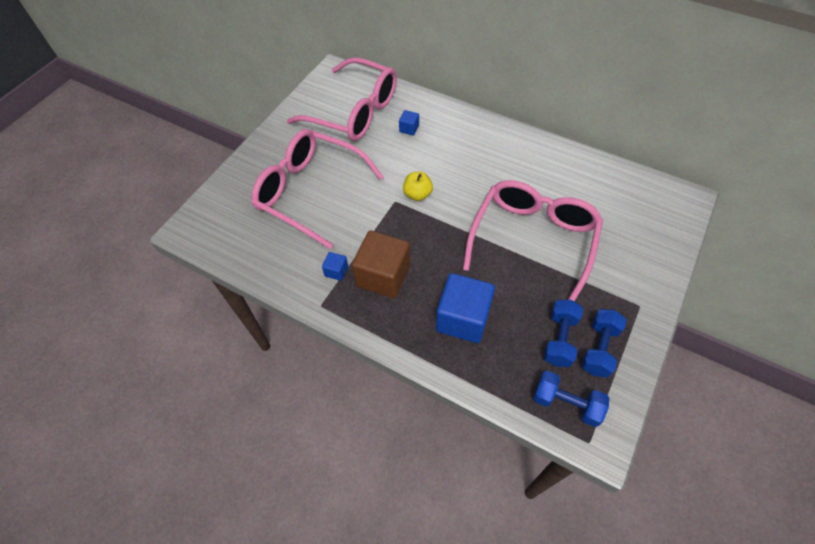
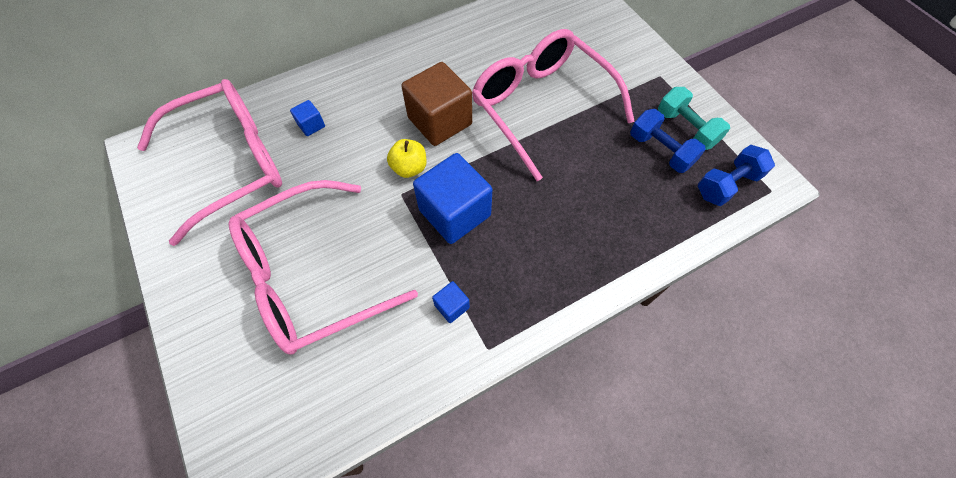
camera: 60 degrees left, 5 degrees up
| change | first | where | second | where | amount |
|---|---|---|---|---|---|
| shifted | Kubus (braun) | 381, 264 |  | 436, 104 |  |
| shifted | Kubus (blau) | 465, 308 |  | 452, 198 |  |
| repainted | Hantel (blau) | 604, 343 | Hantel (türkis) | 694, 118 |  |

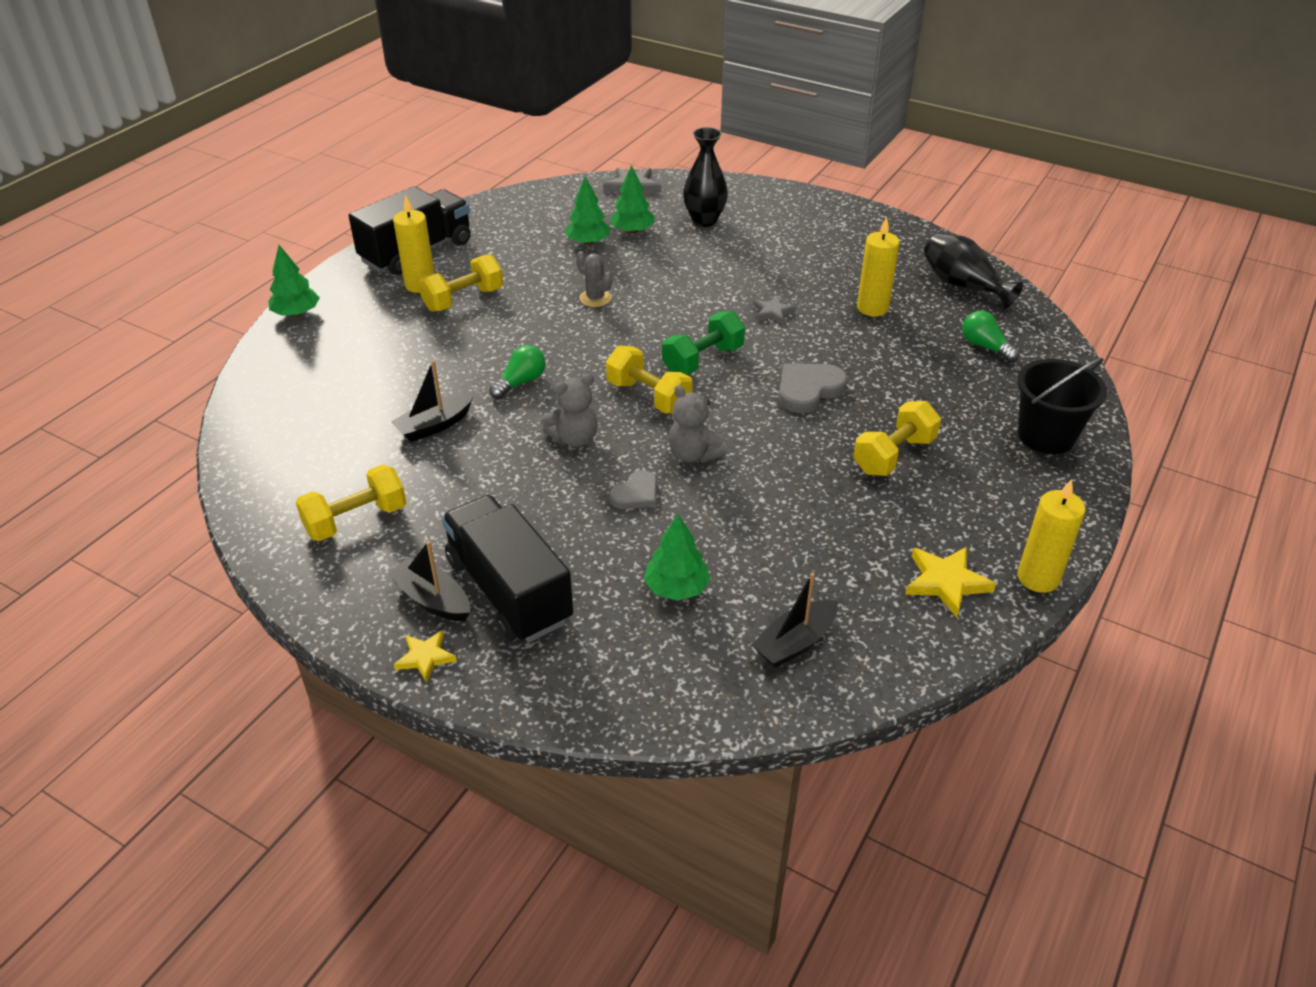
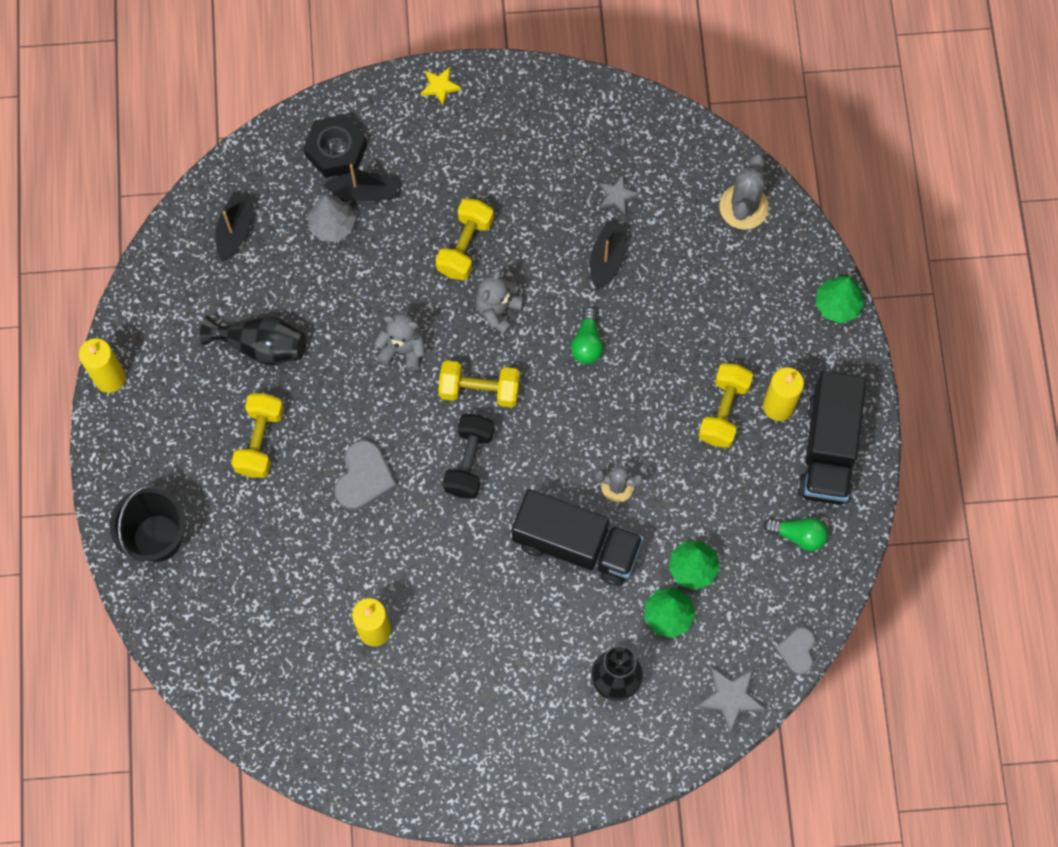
camera: 145 degrees right, 30 degrees up
| change | first | where | second | where | amount |
|---|---|---|---|---|---|
| shifted | Hantel (gelb) | 351, 503 |  | 465, 239 |  |
| shifted | Boot (schwarz) | 428, 581 |  | 360, 182 |  |
| shifted | Lastwagen (schwarz) | 507, 568 |  | 578, 537 |  |
| shifted | Herz (grau) | 633, 489 |  | 795, 651 |  |
| repainted | Baum (grün) | 677, 557 | Baum (grau) | 332, 218 |  |
| repainted | Hantel (grün) | 703, 343 | Hantel (schwarz) | 469, 456 |  |
| shifted | Stern (grau) | 774, 310 |  | 619, 195 |  |
| gone | Stern (gelb) | 950, 582 |  |  |  |
| shifted | Vase (schwarz) | 973, 271 |  | 253, 340 |  |
| shifted | Glühbirne (grün) | 991, 336 |  | 795, 534 |  |
| new |  |  | Sechskantmutter (schwarz) | 335, 146 |  |
| new |  |  | Kaktus (grau) | 744, 192 |  |

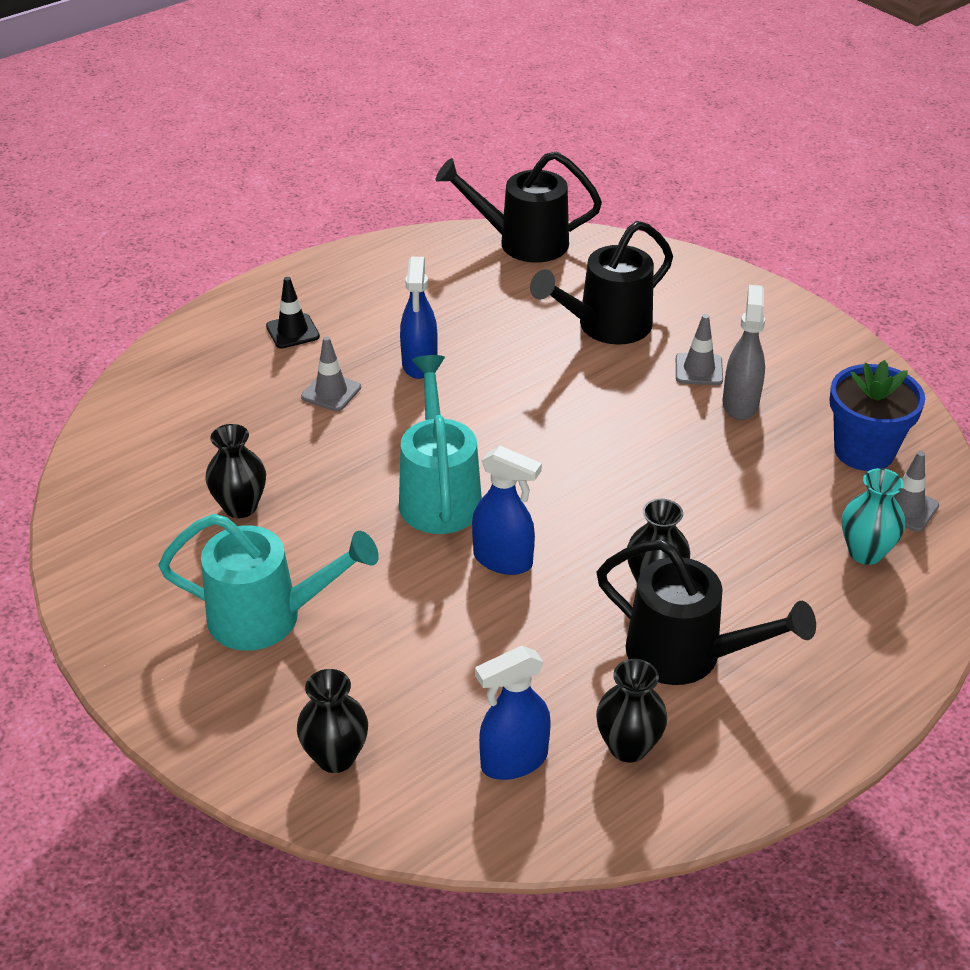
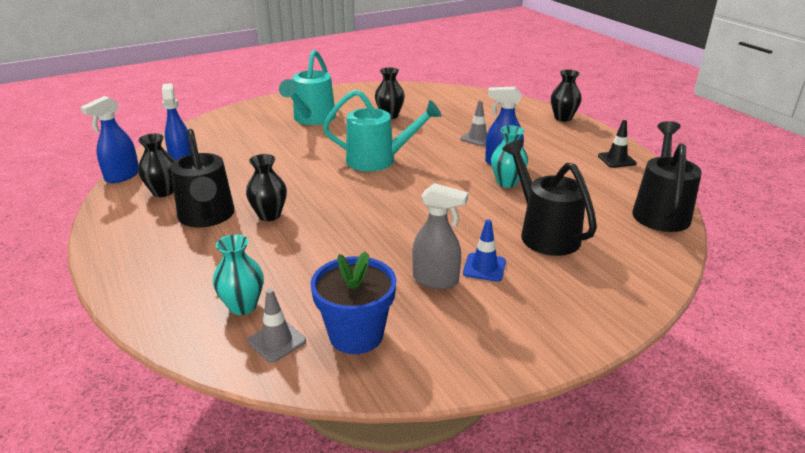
camera: 100 degrees right, 10 degrees down
| change | first | where | second | where | amount |
|---|---|---|---|---|---|
| shifted | Leitkegel (schwarz) | 293, 313 |  | 617, 144 |  |
| shifted | Vase (schwarz) | 332, 721 |  | 566, 96 |  |
| shifted | Sprühflasche (blau) | 507, 510 |  | 109, 139 |  |
| rotated | Gießkanne (schwarz) | 706, 612 |  | 202, 178 | 60 degrees counterclockwise |
| repainted | Leitkegel (grau) | 699, 349 | Leitkegel (blau) | 484, 250 |  |
| new |  |  | Vase (türkis) | 509, 156 |  |

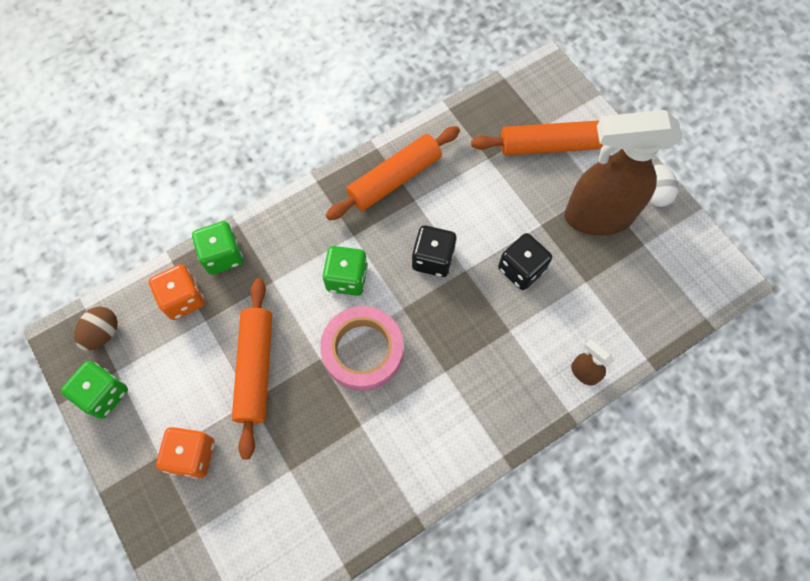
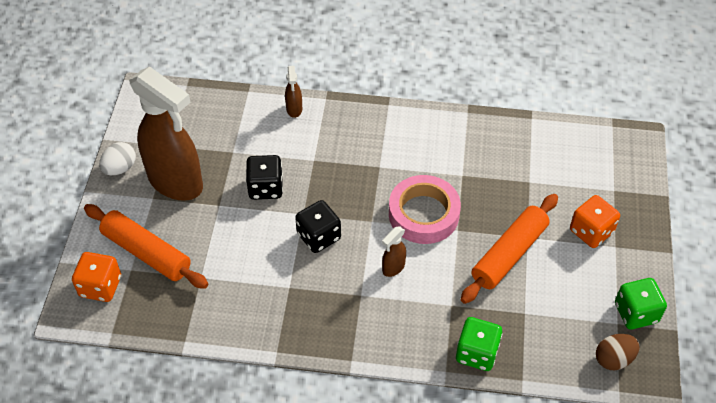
camera: 140 degrees left, 15 degrees down
| change | first | where | second | where | amount |
|---|---|---|---|---|---|
| shifted | Spielwürfel (orange) | 177, 292 |  | 96, 277 |  |
| swapped | Spielwürfel (grün) | 345, 271 | Sprühflasche (braun) | 394, 251 |  |
| gone | Nudelholz (orange) | 393, 173 |  |  |  |

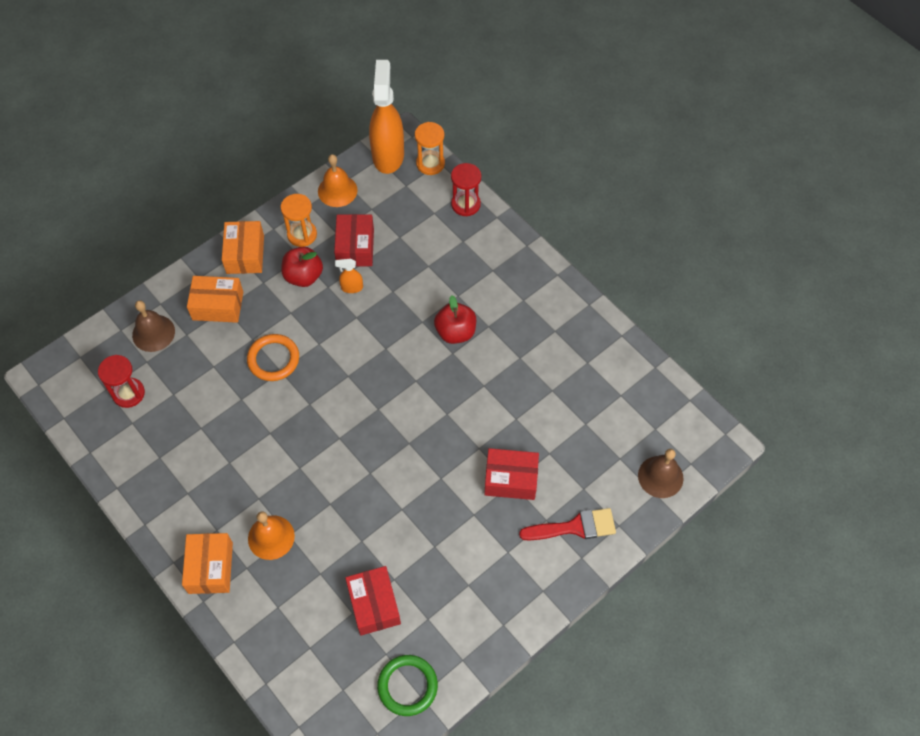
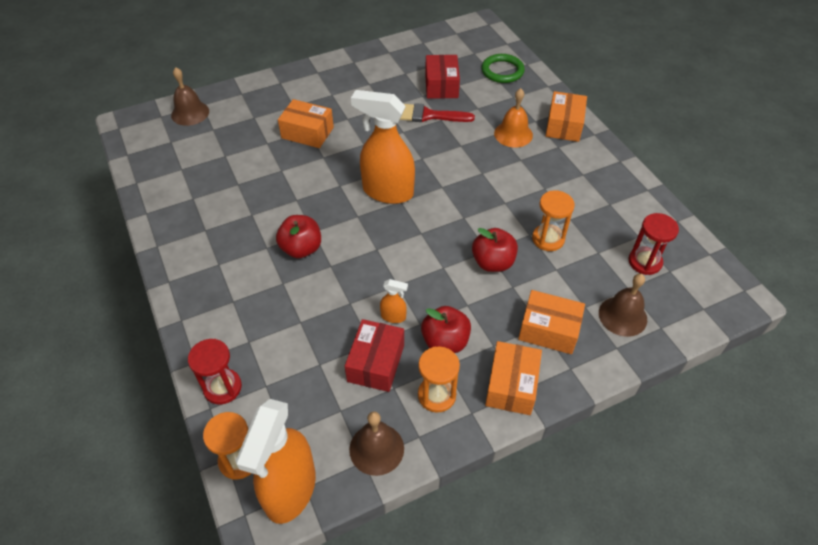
camera: 165 degrees left, 10 degrees down
| change | first | where | second | where | amount |
|---|---|---|---|---|---|
| swapped | Ring (orange) | 273, 357 | Apfel (rot) | 495, 250 |  |
| repainted | Glocke (orange) | 338, 180 | Glocke (braun) | 376, 443 |  |
| shifted | Ring (grün) | 407, 685 |  | 503, 68 |  |
| repainted | Schachtel (rot) | 511, 474 | Schachtel (orange) | 306, 123 |  |
| shifted | Pinsel (rot) | 567, 524 |  | 437, 112 |  |
| new |  |  | Sprühflasche (orange) | 383, 147 |  |
| new |  |  | Sanduhr (orange) | 553, 221 |  |

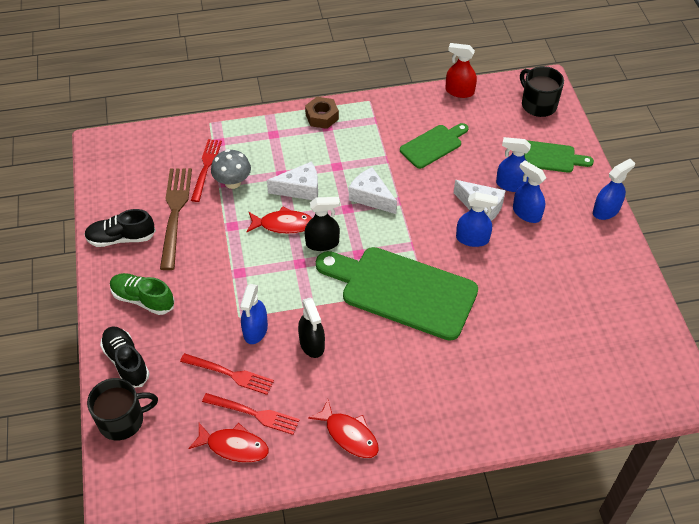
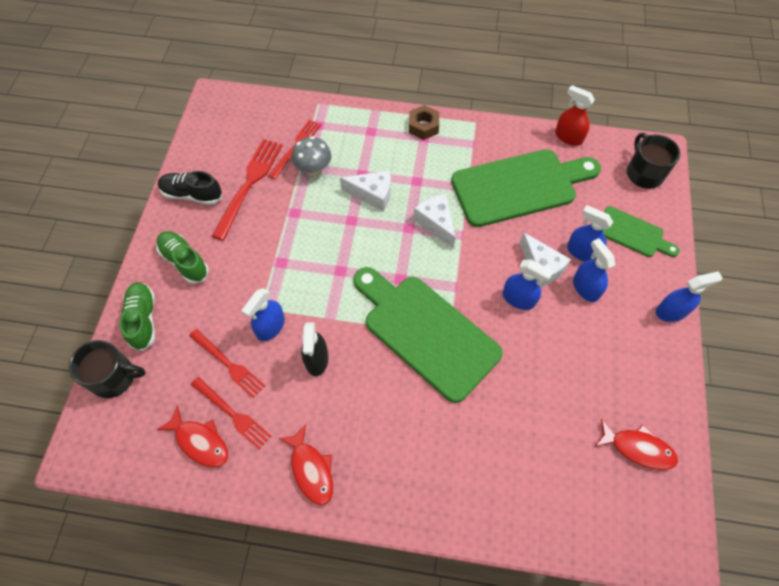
camera: 20 degrees right, 10 degrees up
| change | first | where | second | where | amount |
|---|---|---|---|---|---|
| repainted | Schuh (schwarz) | 125, 357 | Schuh (grün) | 137, 316 |  |
| repainted | Gabel (braun) | 176, 219 | Gabel (rot) | 247, 190 |  |
| shifted | Fisch (rot) | 279, 220 |  | 636, 444 |  |
| gone | Sprühflasche (schwarz) | 322, 224 |  |  |  |
| scaled | Schneidebrett (grün) | 434, 146 |  | 526, 188 | x1.91 |

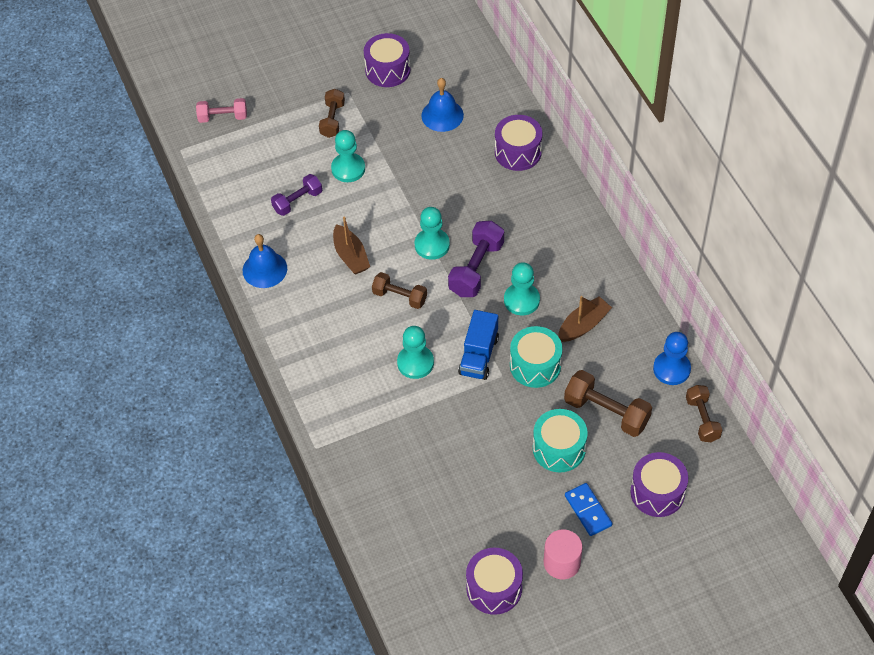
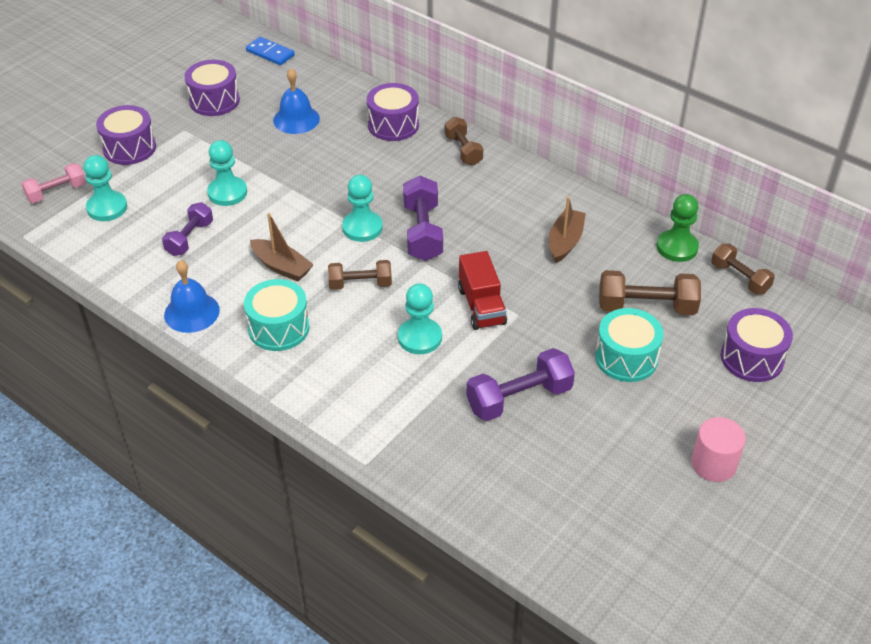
camera: 30 degrees left, 10 degrees down
| change | first | where | second | where | amount |
|---|---|---|---|---|---|
| shifted | Hantel (braun) | 332, 113 |  | 464, 141 |  |
| repainted | Lastwagen (blau) | 478, 345 | Lastwagen (rot) | 482, 290 |  |
| shifted | Trommel (lila) | 494, 581 |  | 126, 135 |  |
| shifted | Bauer (türkis) | 522, 288 |  | 105, 188 |  |
| shifted | Trommel (türkis) | 536, 357 |  | 276, 315 |  |
| shifted | Dominostein (blau) | 588, 509 |  | 270, 51 |  |
| repainted | Bauer (blau) | 672, 358 | Bauer (grün) | 678, 228 |  |
| new |  |  | Hantel (lila) | 520, 384 |  |

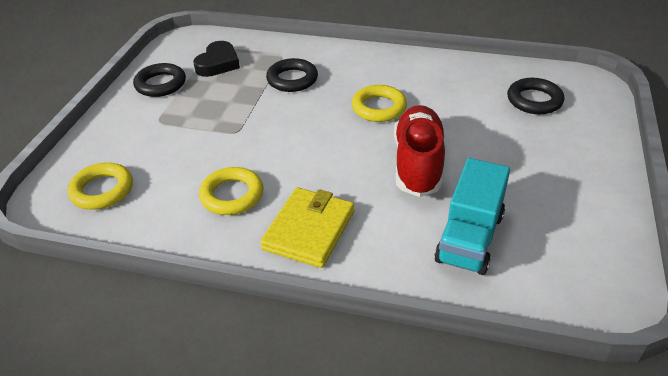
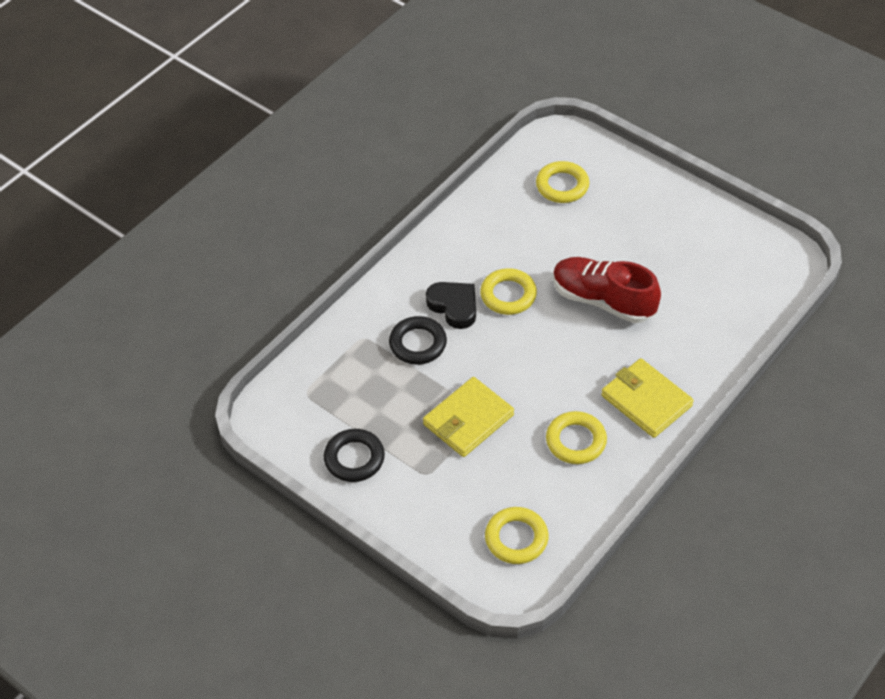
camera: 65 degrees left, 10 degrees up
| change | first | where | second | where | amount |
|---|---|---|---|---|---|
| shifted | Herz (schwarz) | 216, 59 |  | 451, 305 |  |
| gone | Lastwagen (türkis) | 472, 216 |  |  |  |
| repainted | Ring (schwarz) | 535, 96 | Ring (gelb) | 562, 182 |  |
| new |  |  | Geldbörse (gelb) | 468, 417 |  |

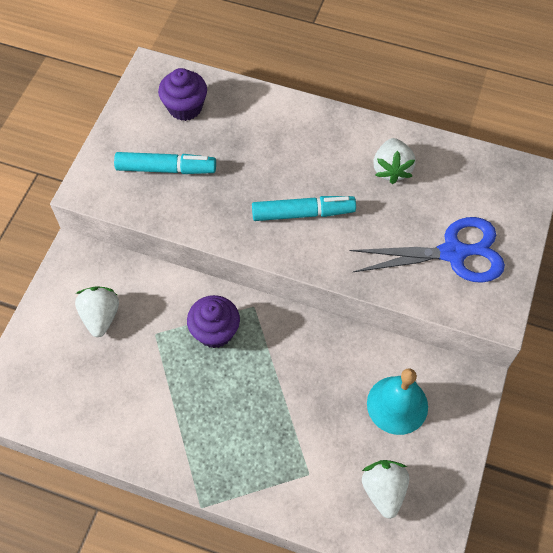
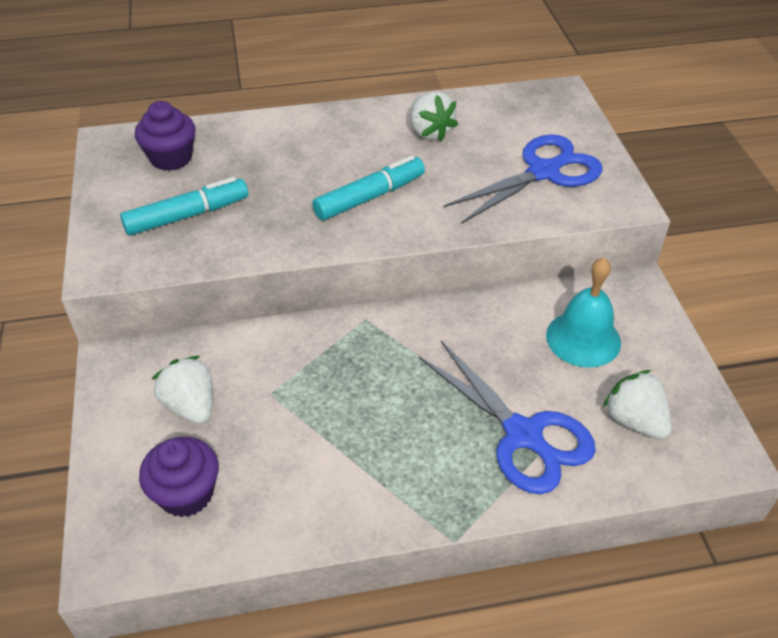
camera: 30 degrees left, 15 degrees down
| change | first | where | second | where | amount |
|---|---|---|---|---|---|
| shifted | Muffin (lila) | 213, 321 |  | 179, 477 |  |
| new |  |  | Schere (blau) | 507, 417 |  |

